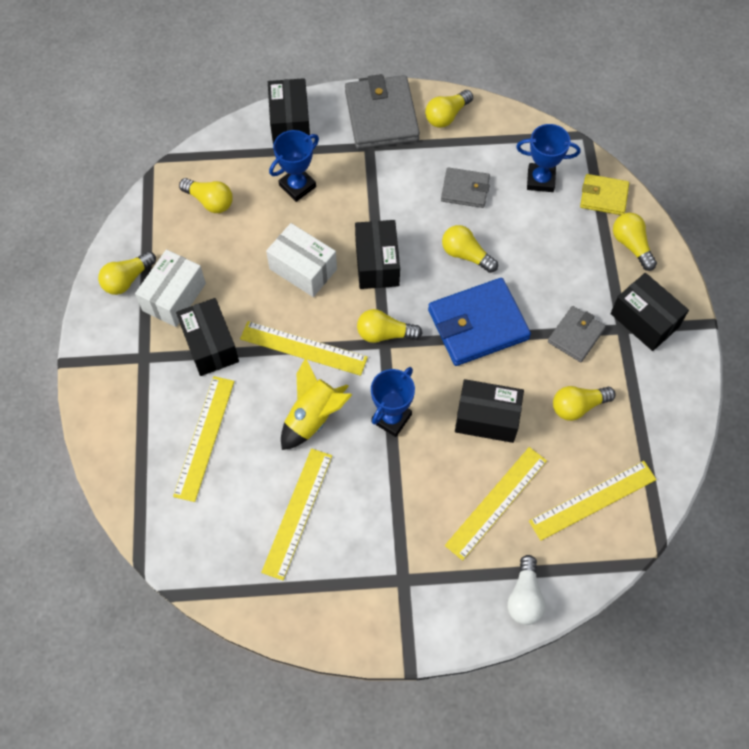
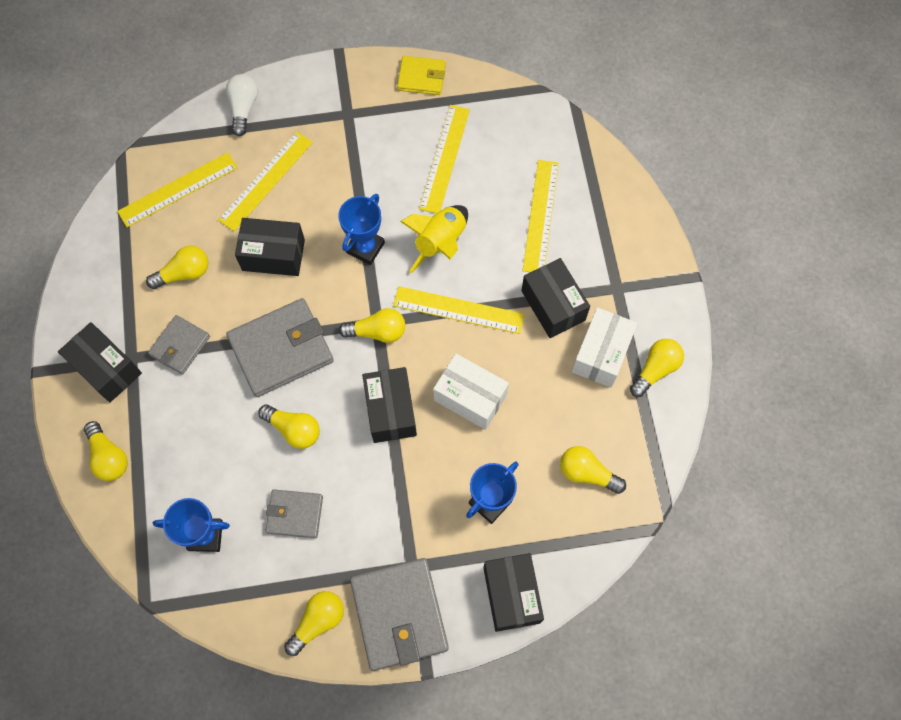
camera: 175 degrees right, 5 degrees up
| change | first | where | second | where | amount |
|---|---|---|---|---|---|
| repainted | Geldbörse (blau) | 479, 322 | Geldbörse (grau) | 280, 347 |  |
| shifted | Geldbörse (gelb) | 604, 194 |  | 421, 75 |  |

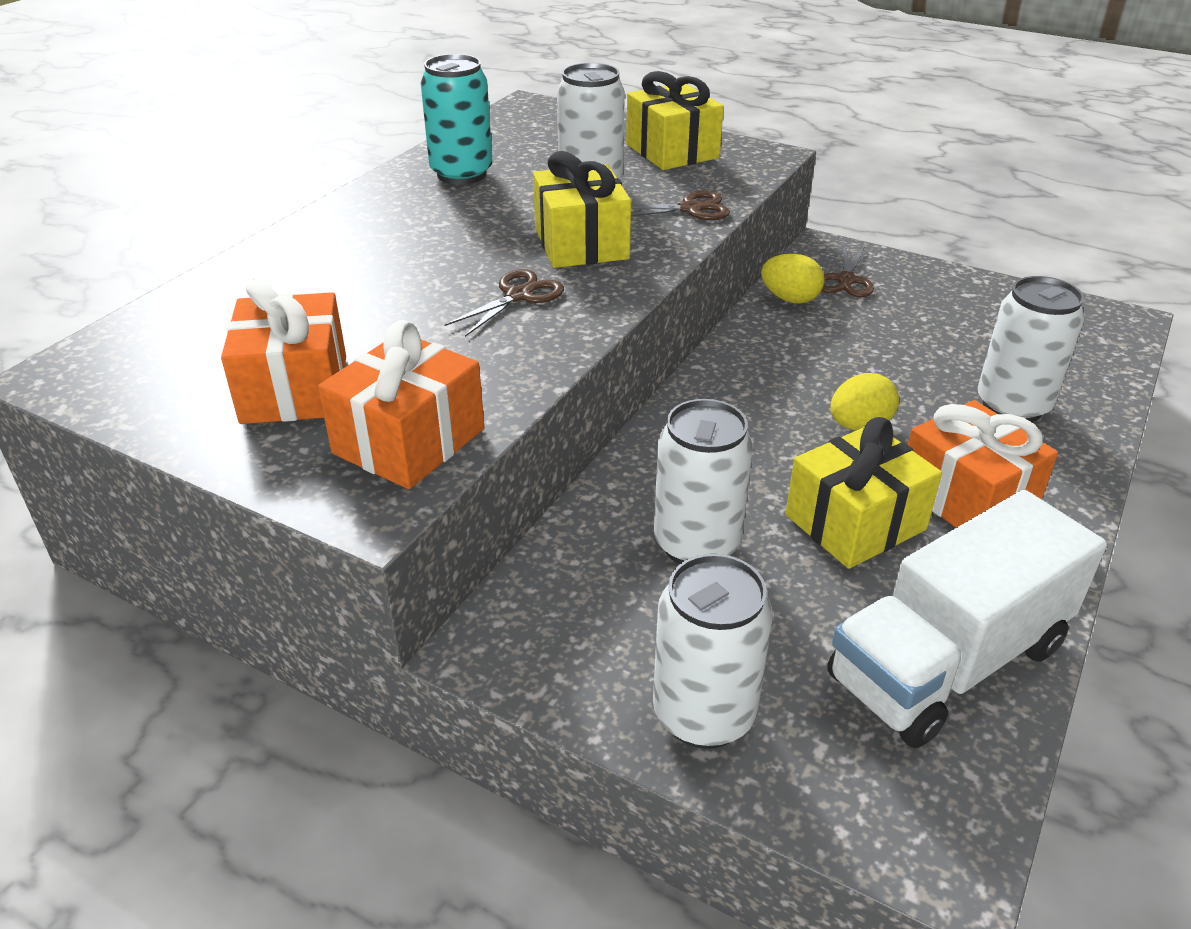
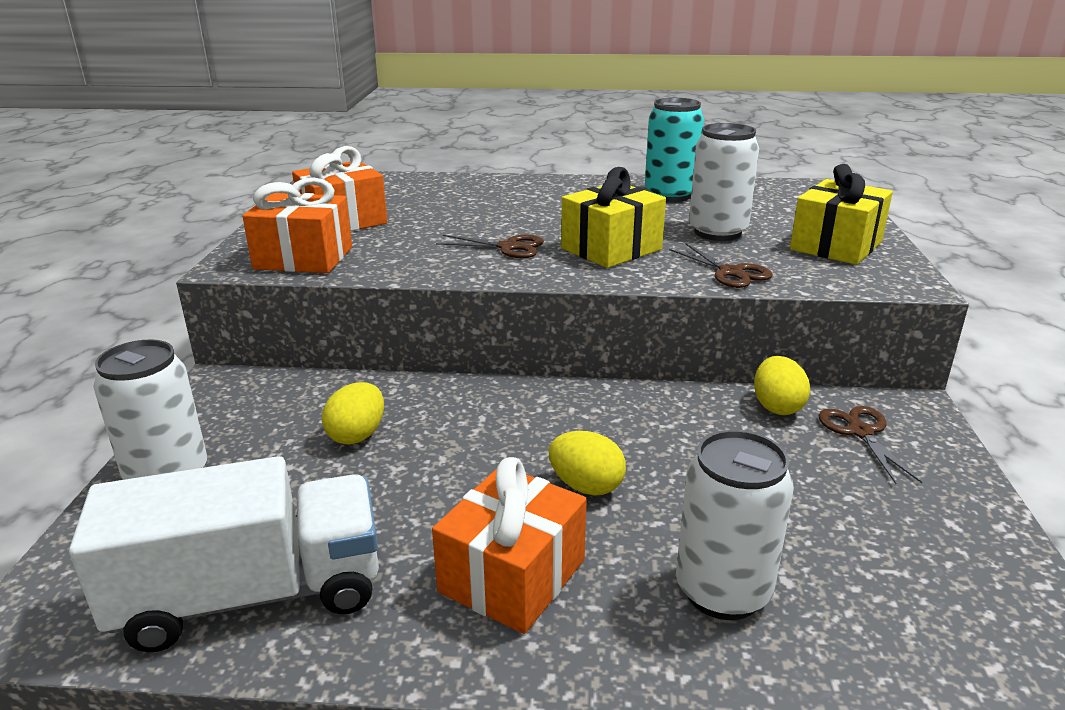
camera: 65 degrees right, 10 degrees down
| change | first | where | second | where | amount |
|---|---|---|---|---|---|
| swapped | Dose (weiß) | 703, 481 | Ei (gelb) | 353, 413 |  |
| gone | Geschenk (gelb) | 864, 493 |  |  |  |
| rotated | Schere (braun) | 848, 271 |  | 870, 445 | 90 degrees clockwise |
| rotated | Lastwagen (weiß) | 967, 619 |  | 224, 554 | 135 degrees clockwise |

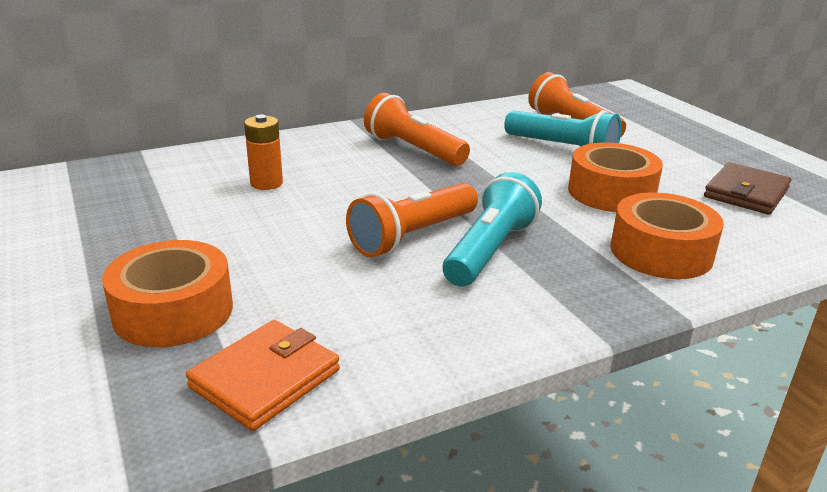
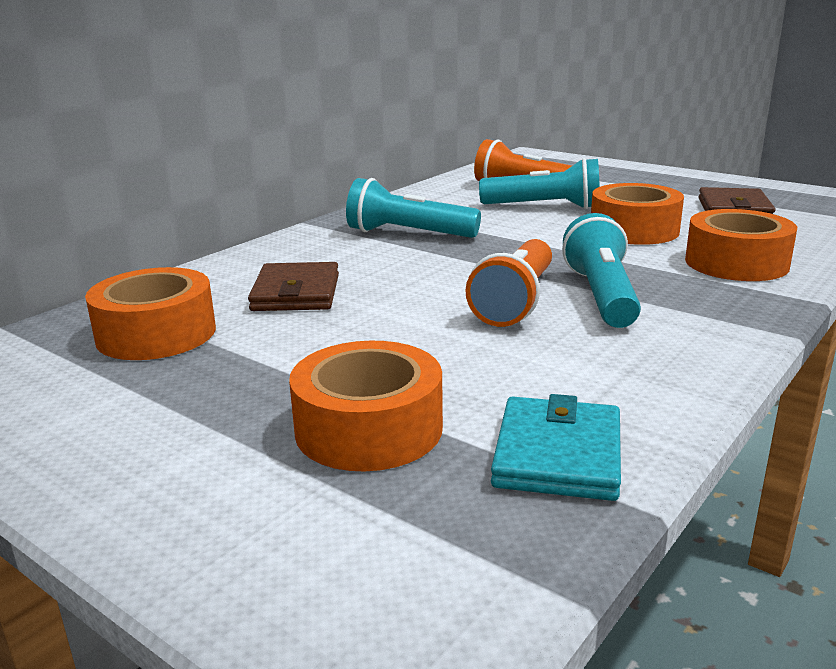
camera: 25 degrees left, 5 degrees down
| change | first | where | second | where | amount |
|---|---|---|---|---|---|
| repainted | Geldbörse (orange) | 263, 375 | Geldbörse (türkis) | 556, 447 |  |
| swapped | Batterie (orange) | 263, 152 | Geldbörse (braun) | 293, 286 |  |
| repainted | Taschenlampe (orange) | 417, 129 | Taschenlampe (türkis) | 413, 208 |  |
| new |  |  | Klebeband (orange) | 150, 313 |  |

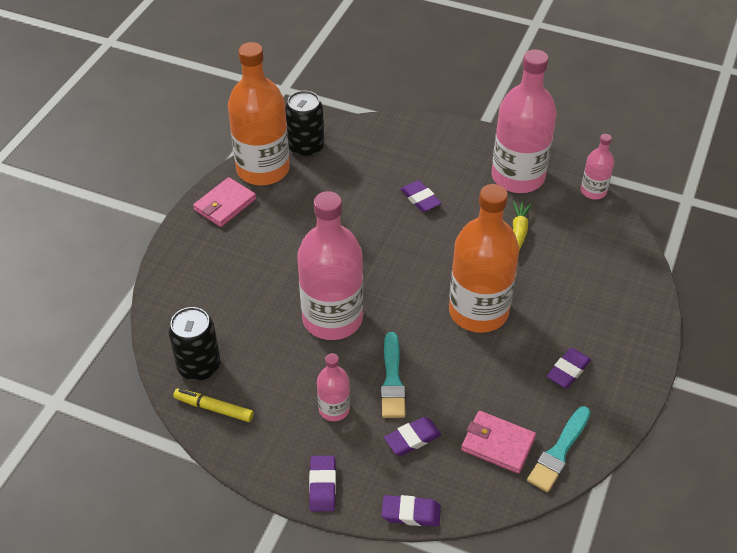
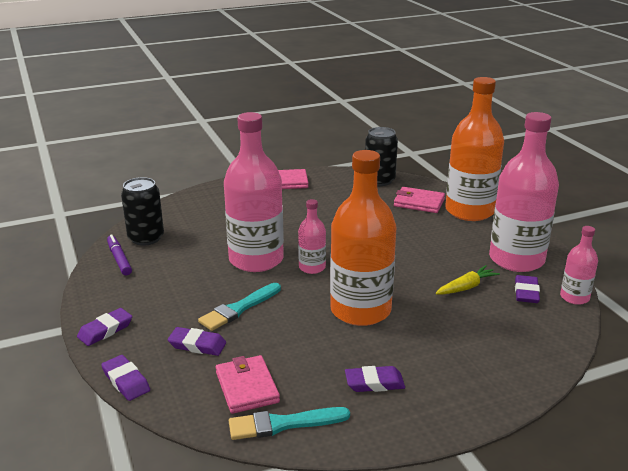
camera: 45 degrees right, 20 degrees down
| change | first | where | second | where | amount |
|---|---|---|---|---|---|
| repainted | Filzstift (gelb) | 213, 405 | Filzstift (lila) | 119, 255 |  |
| shifted | Flasche (orange) | 259, 113 |  | 474, 149 |  |
| shifted | Flasche (rosa) | 333, 387 |  | 312, 236 |  |
| shifted | Radiergummi (lila) | 420, 196 |  | 527, 289 |  |
| new |  |  | Geldbörse (rosa) | 419, 200 |  |

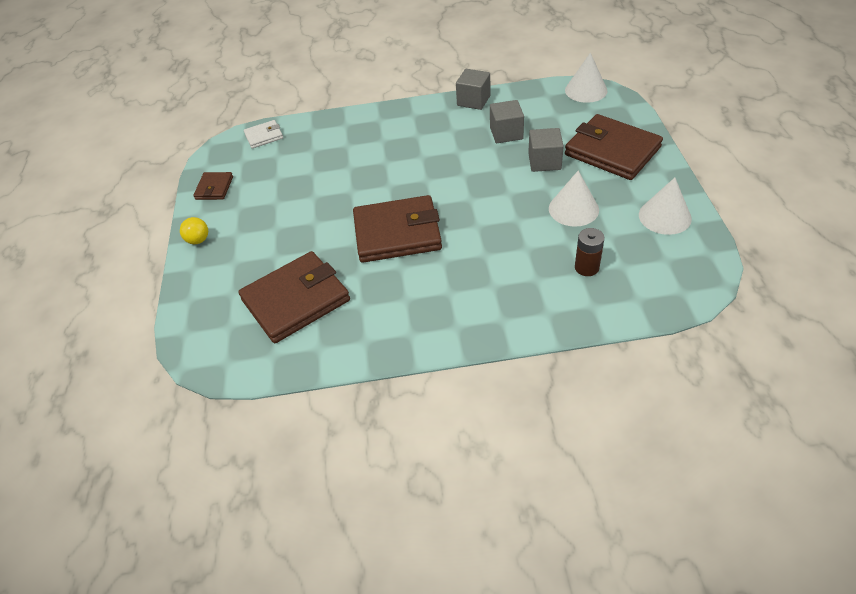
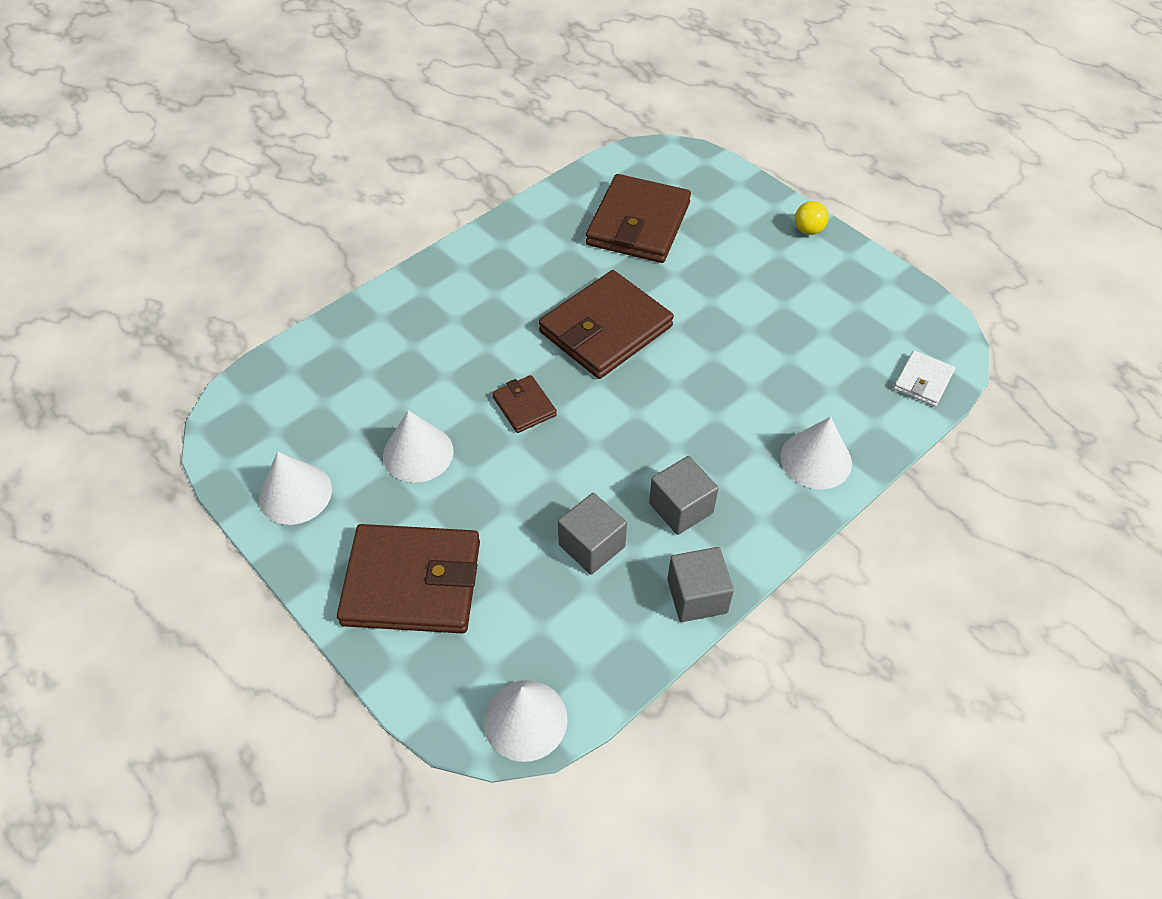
camera: 140 degrees right, 5 degrees up
| change | first | where | second | where | amount |
|---|---|---|---|---|---|
| shifted | Geldbörse (braun) | 213, 186 |  | 524, 404 |  |
| shifted | Kubus (grau) | 546, 150 |  | 684, 495 |  |
| gone | Batterie (braun) | 590, 252 |  |  |  |
| new |  |  | Kegel (weiß) | 816, 453 |  |

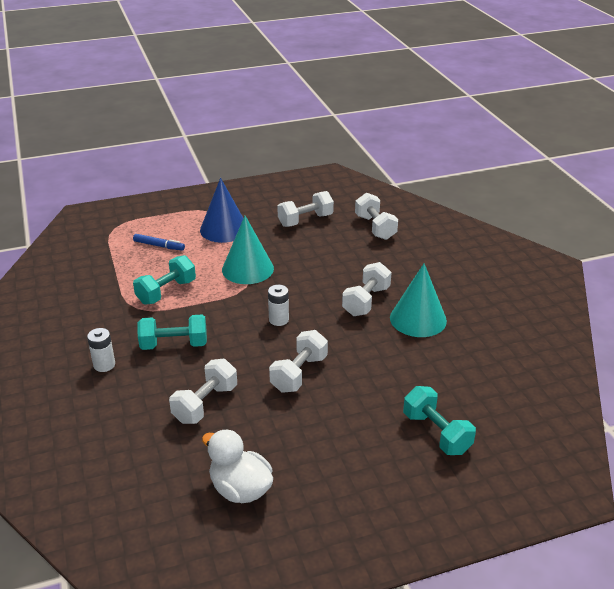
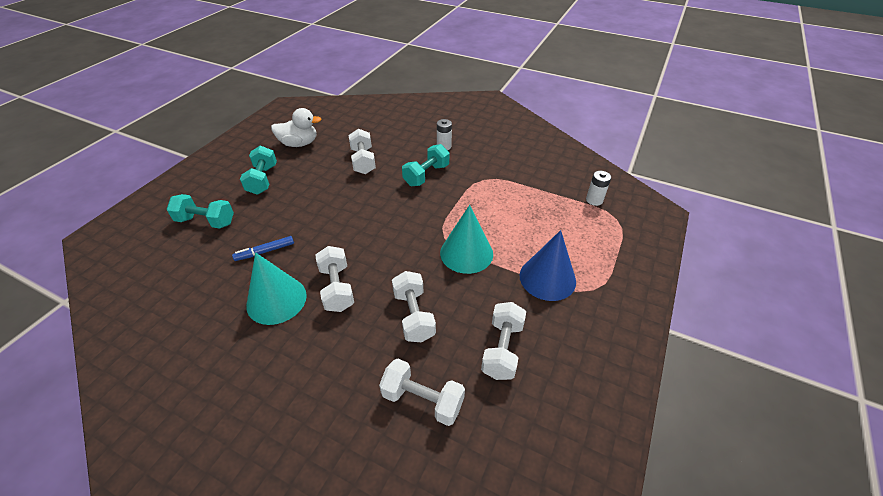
camera: 135 degrees right, 10 degrees up
| change | first | where | second | where | amount |
|---|---|---|---|---|---|
| shifted | Filzstift (blau) | 159, 242 |  | 263, 248 |  |
| shifted | Hantel (türkis) | 164, 280 |  | 258, 170 |  |
| shifted | Batterie (weiß) | 278, 305 |  | 598, 188 |  |
| shifted | Hantel (weiß) | 298, 361 |  | 414, 307 |  |

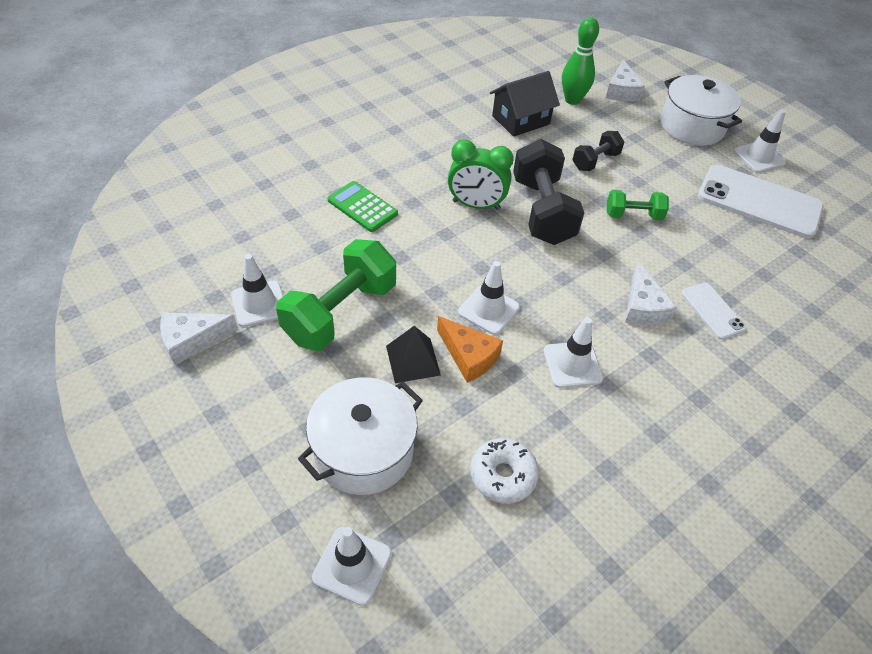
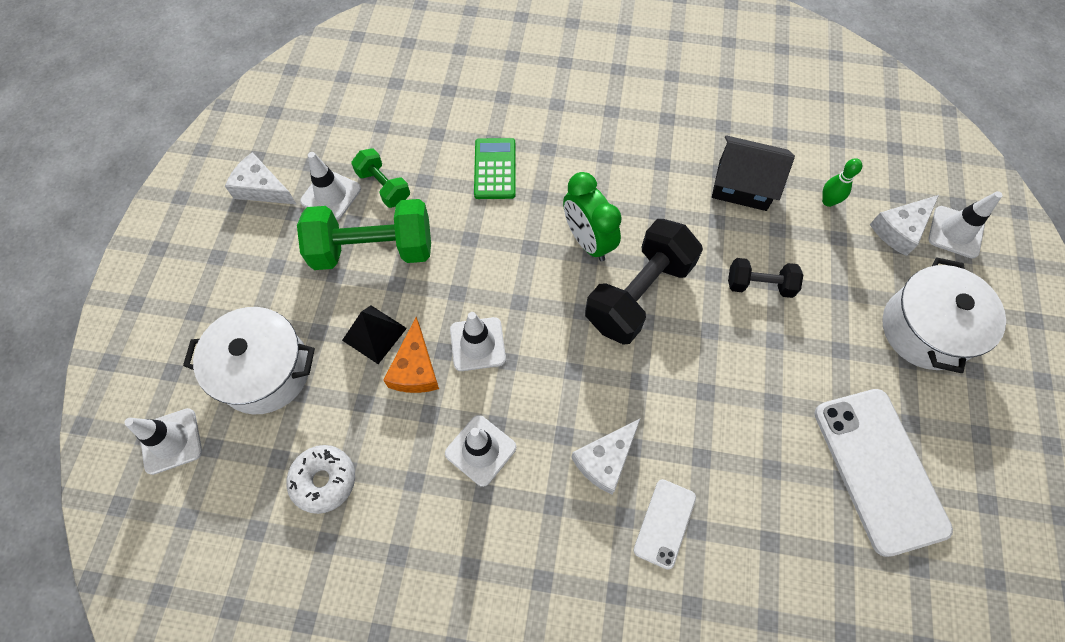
camera: 50 degrees right, 15 degrees up
| change | first | where | second | where | amount |
|---|---|---|---|---|---|
| scaled | Bowlingkegel (grün) | 580, 61 |  | 842, 182 | x0.60 |
| shifted | Hantel (grün) | 638, 205 |  | 380, 178 |  |
| shifted | Leitkegel (weiß) | 760, 141 |  | 965, 224 |  |

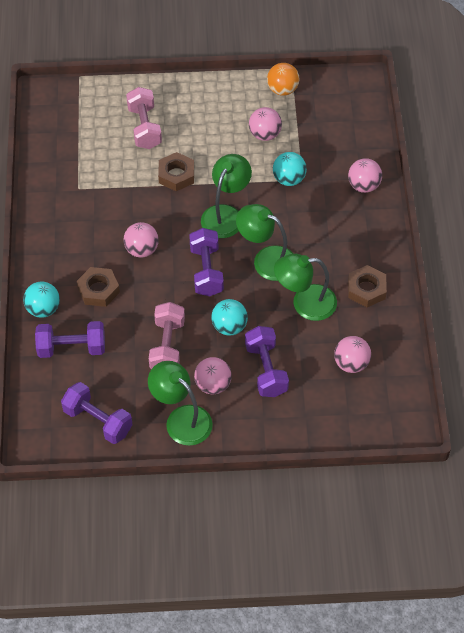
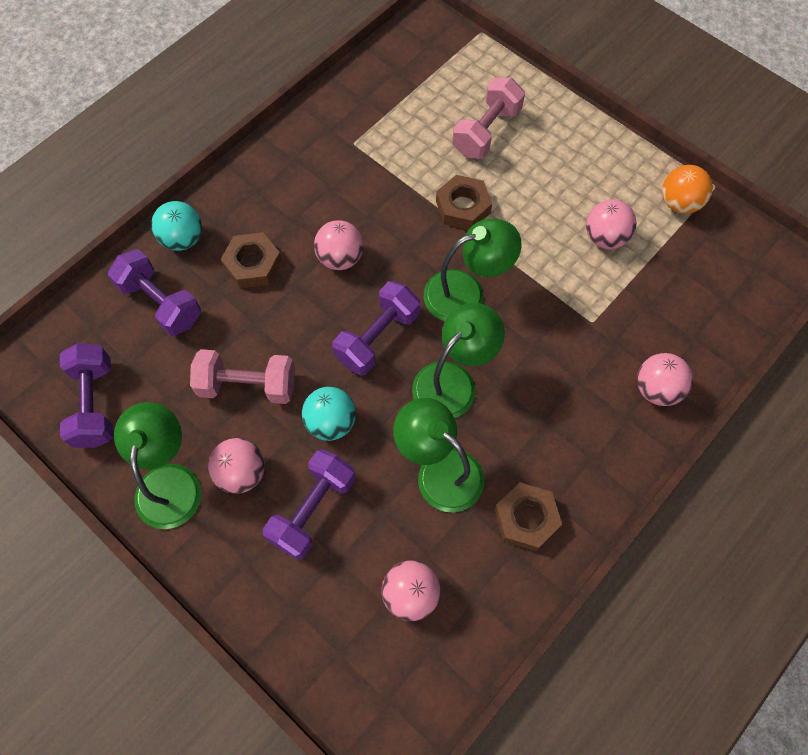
camera: 45 degrees right, 10 degrees up
| change | first | where | second | where | amount |
|---|---|---|---|---|---|
| rotated | Hantel (rosa) | 167, 335 |  | 242, 376 | 45 degrees clockwise |
| rotated | Lampe (grün) | 265, 242 |  | 458, 360 | 60 degrees clockwise |
| gone | Ball (türkis) | 290, 169 |  |  |  |

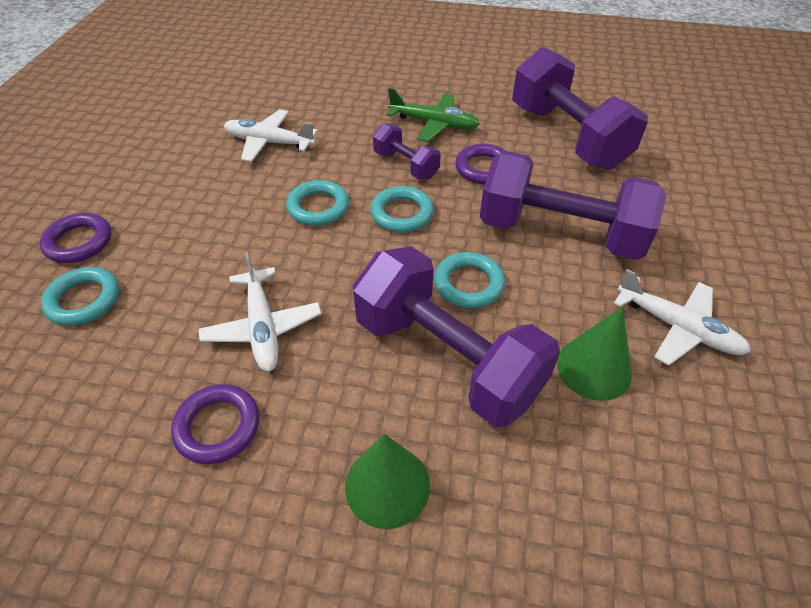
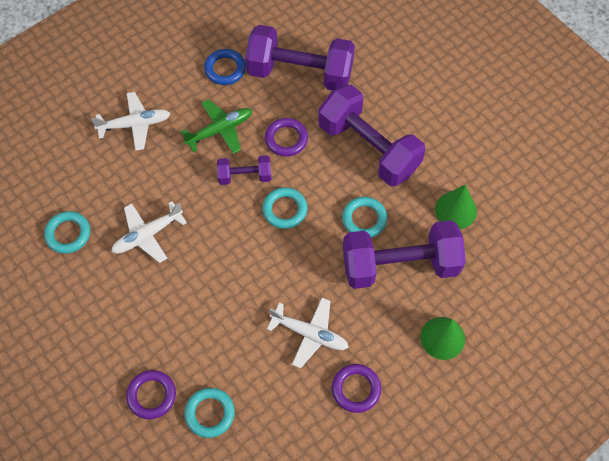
camera: 50 degrees left, 15 degrees up
| change | first | where | second | where | amount |
|---|---|---|---|---|---|
| shifted | Ring (türkis) | 317, 203 |  | 67, 232 |  |
| rotated | Hantel (lila) | 573, 205 |  | 371, 135 | 75 degrees clockwise |
| shifted | Flugzeug (weiß) | 682, 317 |  | 130, 121 |  |
| new |  |  | Ring (blau) | 225, 67 |  |

